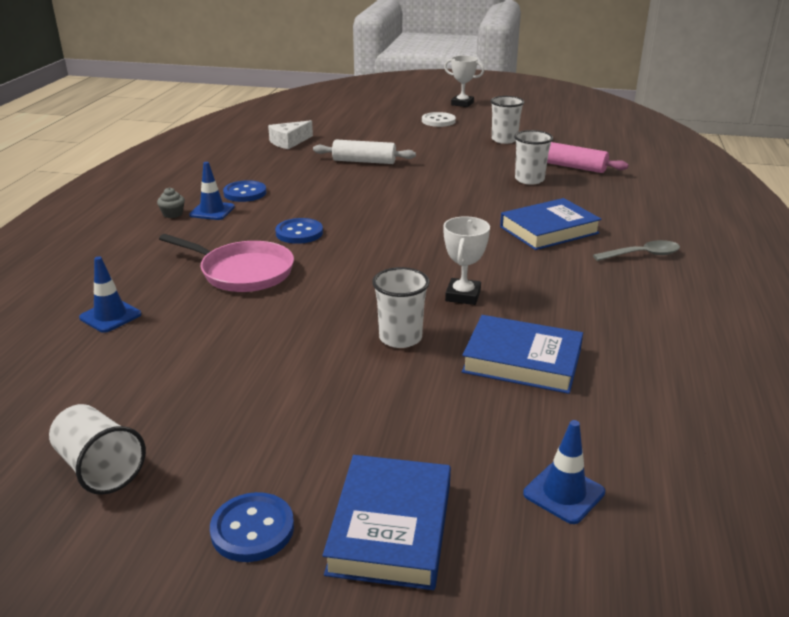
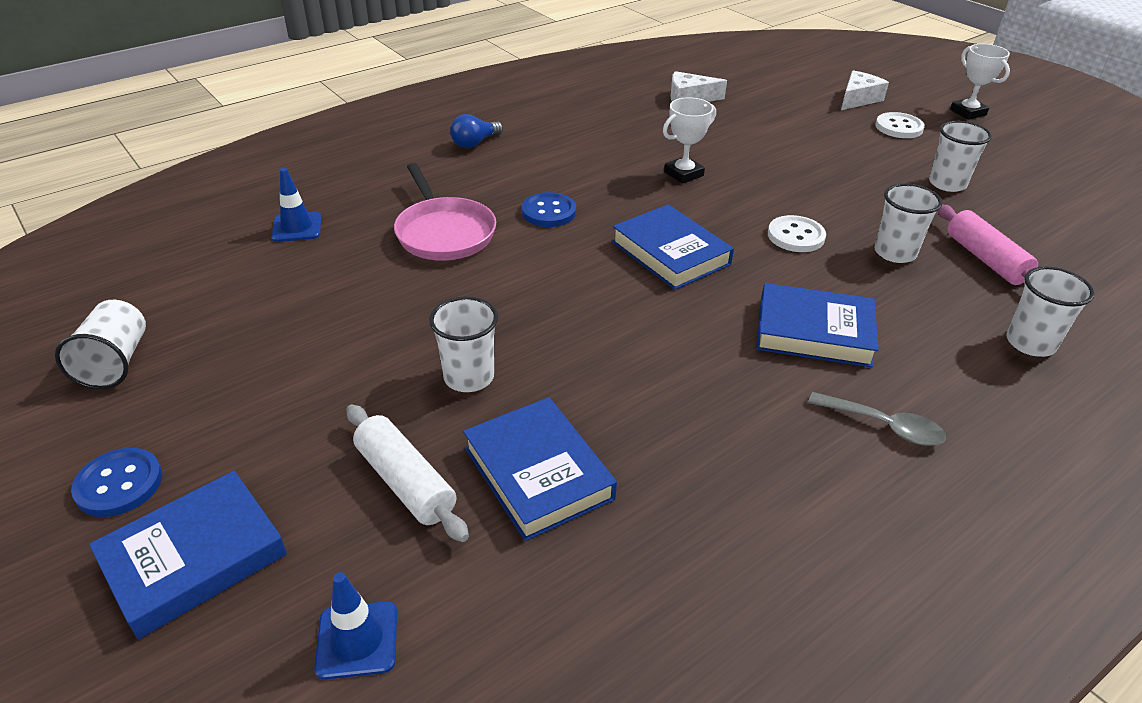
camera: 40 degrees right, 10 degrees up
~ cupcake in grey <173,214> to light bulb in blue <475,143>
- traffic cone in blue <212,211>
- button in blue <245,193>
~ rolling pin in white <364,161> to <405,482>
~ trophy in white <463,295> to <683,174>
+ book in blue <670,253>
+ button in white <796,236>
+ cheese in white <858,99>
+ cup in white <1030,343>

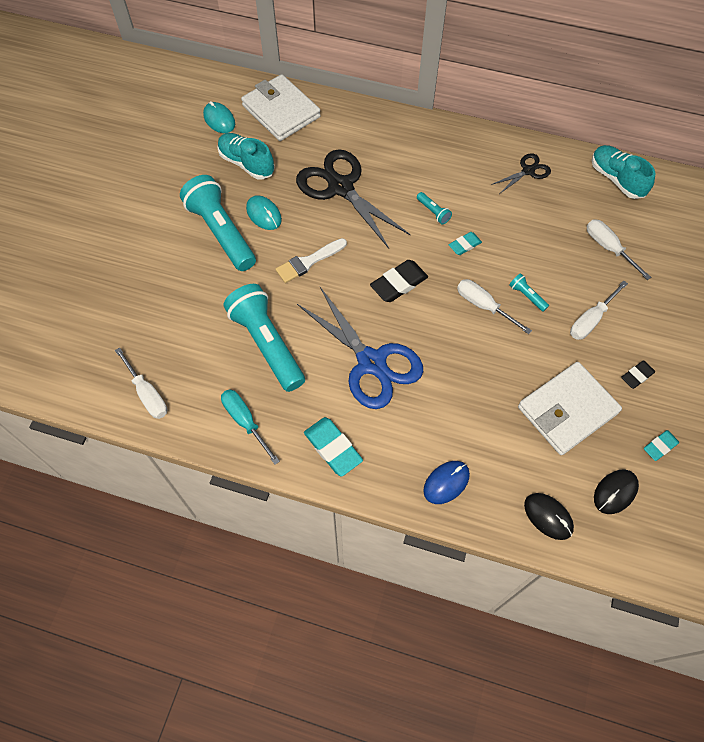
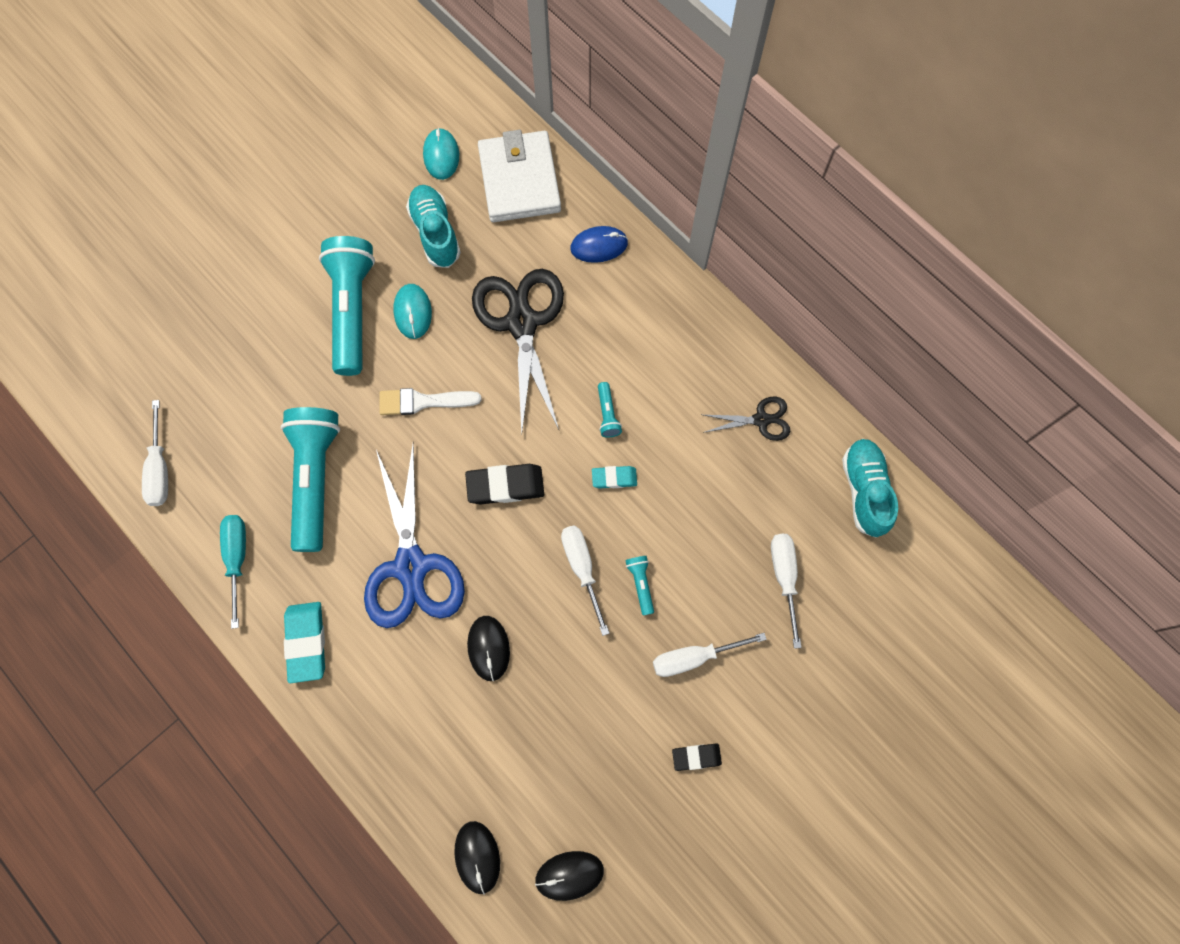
camera: 30 degrees right, 10 degrees up
~ mouse in blue <446,483> to <599,246>
- wallet in white <567,410>
- eraser in turquoise <660,446>
+ mouse in black <488,648>

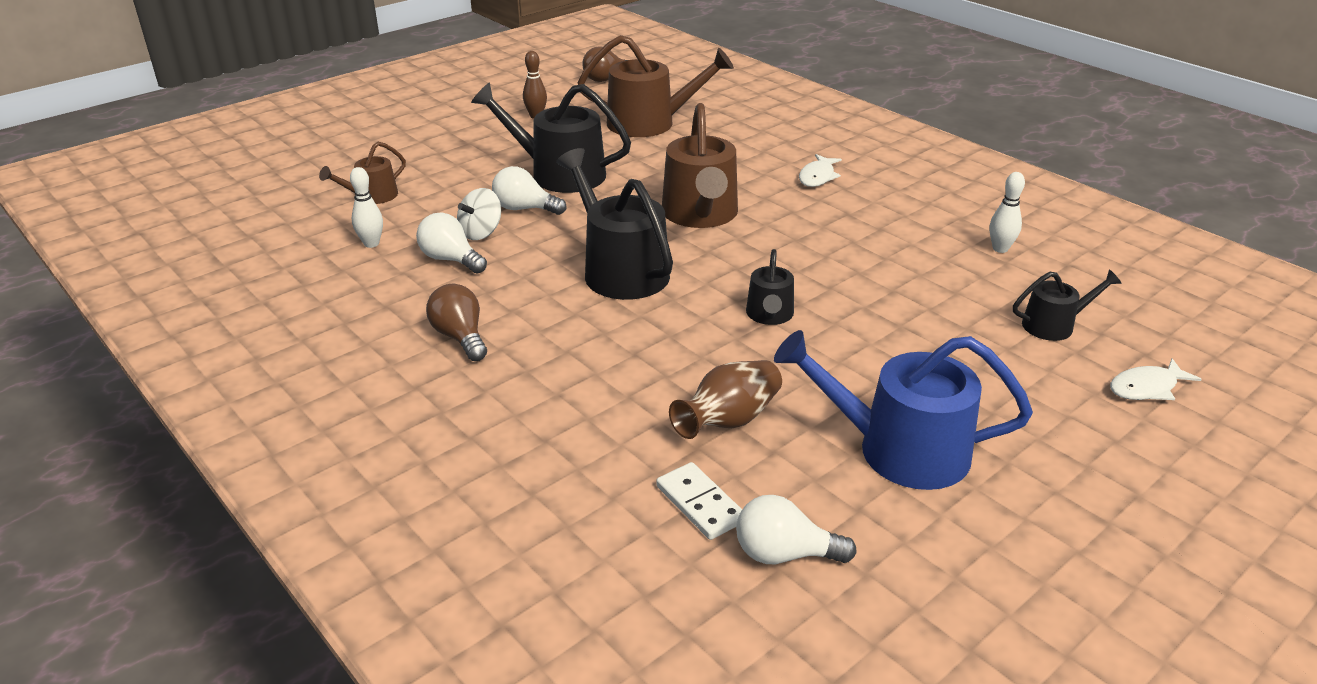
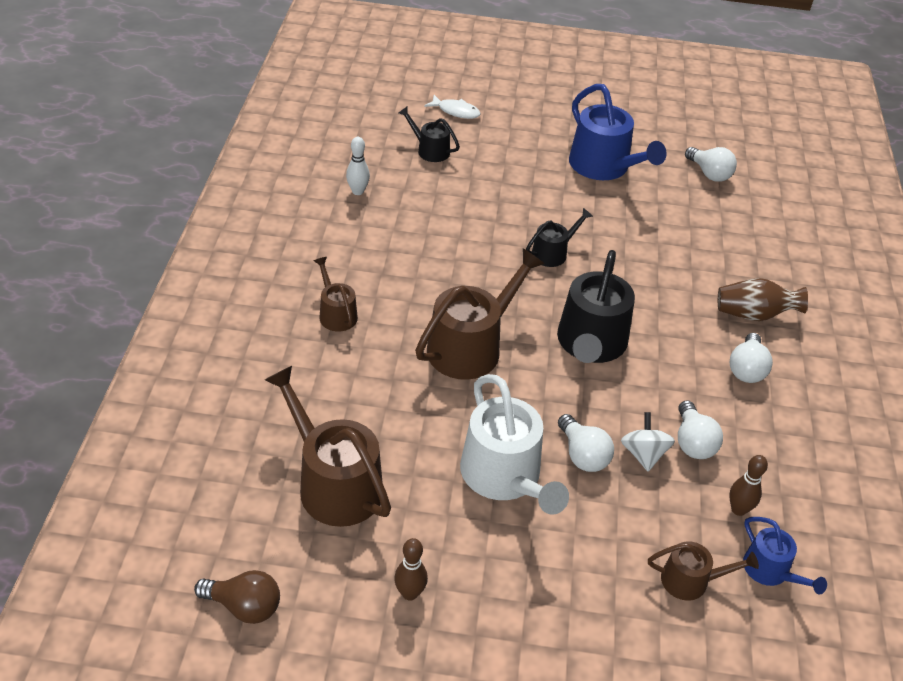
camera: 135 degrees left, 10 degrees up
~ bowling pin in white <371,244> to bowling pin in brown <738,509>
~ light bulb in brown <460,337> to light bulb in white <746,369>
~ spinning top in white <481,232> = <643,454> 90 degrees counterclockwise
~ watering can in black <559,174> to watering can in white <505,476>
- domino in white <700,504>
~ vase in brown <728,420> to <754,314>
~ fish in white <817,177> to watering can in brown <336,314>
+ watering can in blue <770,571>

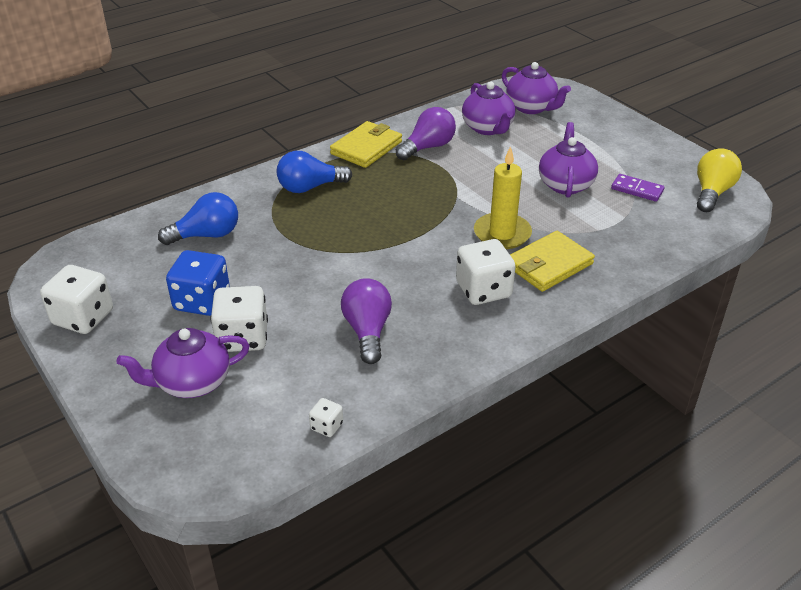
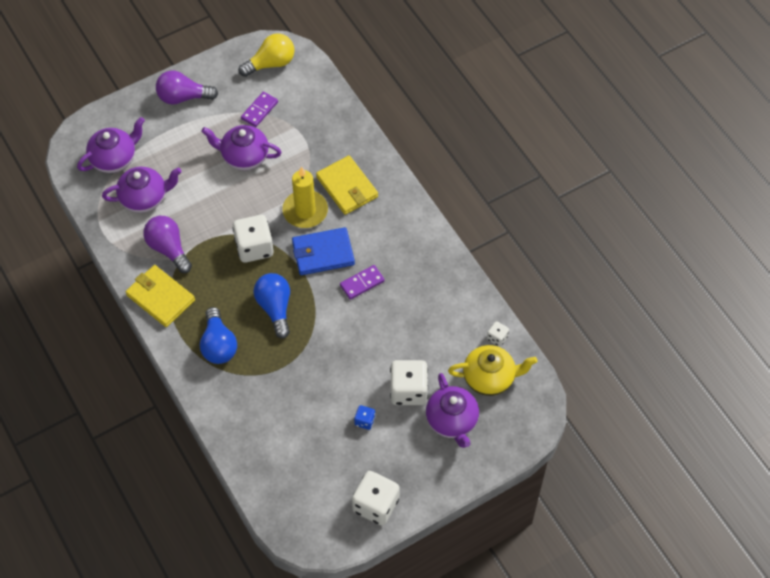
camera: 85 degrees left, 20 degrees up
~ light bulb in blue <206,235> to <275,308>
~ dice in blue <202,301> = <364,421> x0.48
~ light bulb in purple <367,331> to <183,97>
~ dice in white <483,290> to <254,247>
~ light bulb in yellow <712,192> = <271,63> 120 degrees clockwise
+ wallet in blue <323,253>
+ domino in purple <362,283>
+ teapot in yellow <490,378>

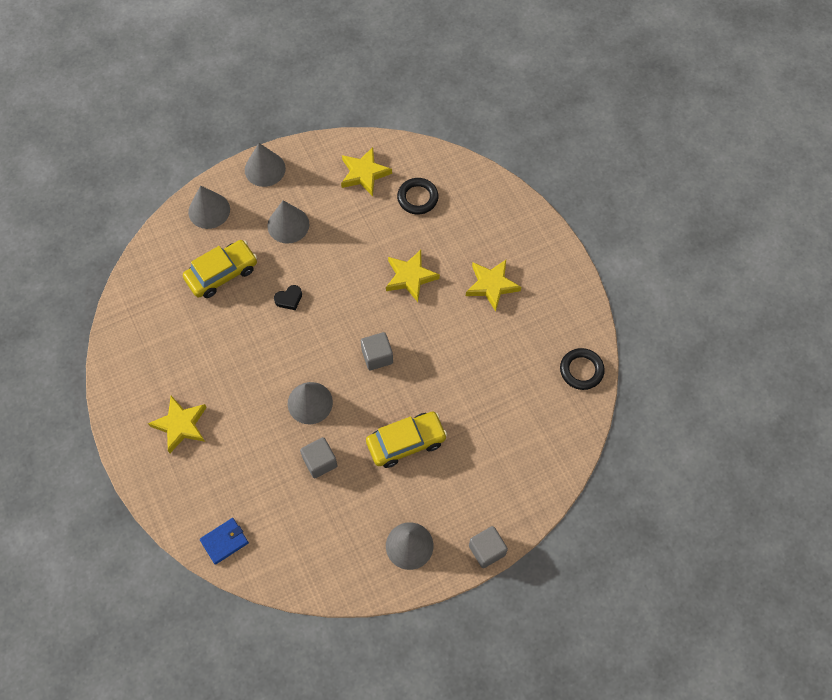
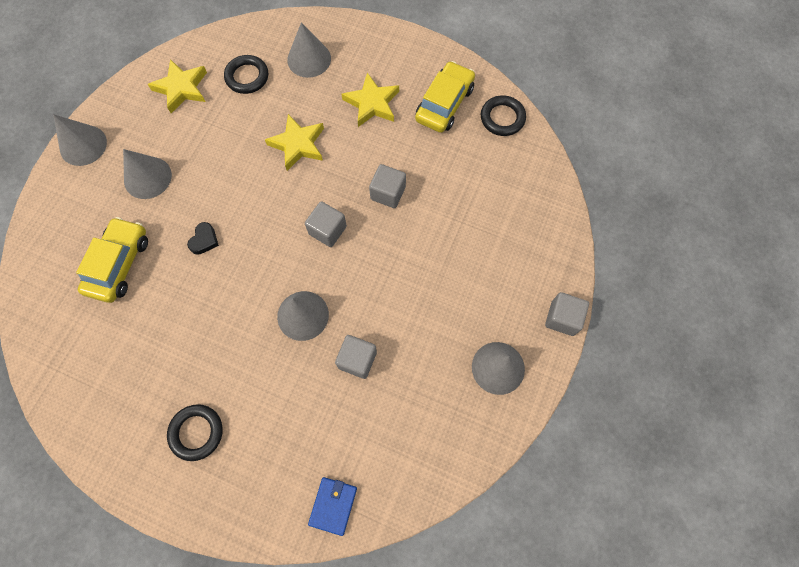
camera: 40 degrees left, 5 degrees up
~ star in yellow <181,425> to ring in black <196,432>
~ cone in grey <209,210> to <309,59>
~ car in yellow <406,442> to <444,104>
+ cube in grey <388,193>

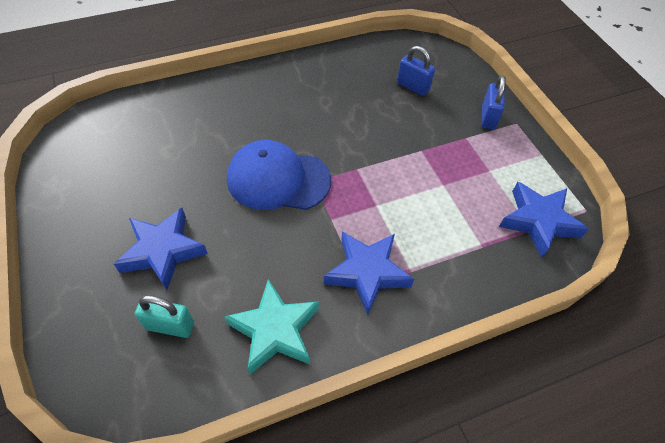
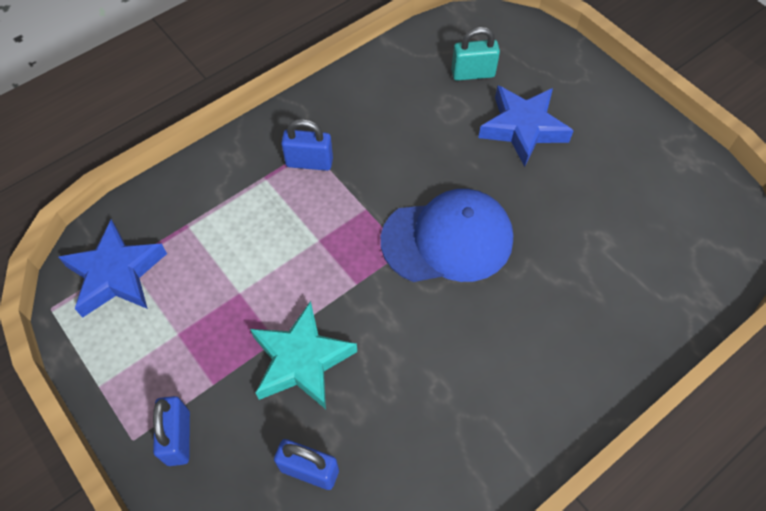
camera: 165 degrees right, 5 degrees up
~ star in turquoise <275,330> to <301,360>
~ star in blue <367,273> to padlock in blue <309,162>

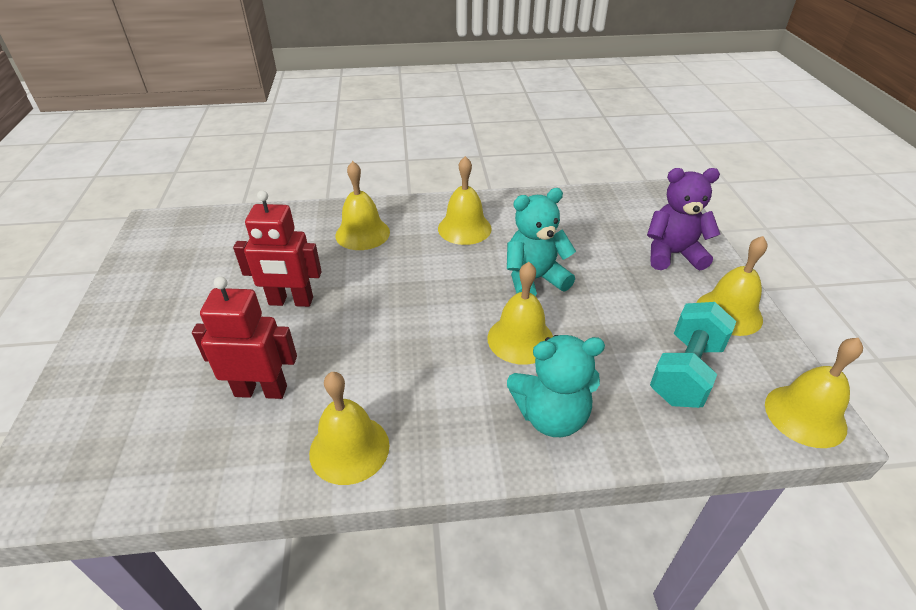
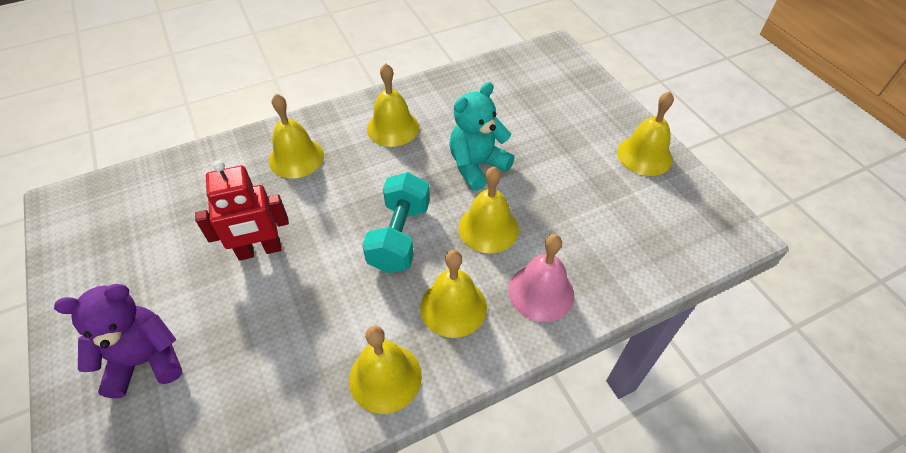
camera: 20 degrees left, 10 degrees up
- robot in red <261,390>
~ teddy bear in turquoise <551,416> to bell in pink <541,292>
~ teddy bear in purple <672,254> to <146,360>
~ dumbbell in turquoise <685,371> to <399,236>
~ bell in yellow <805,415> to <453,307>

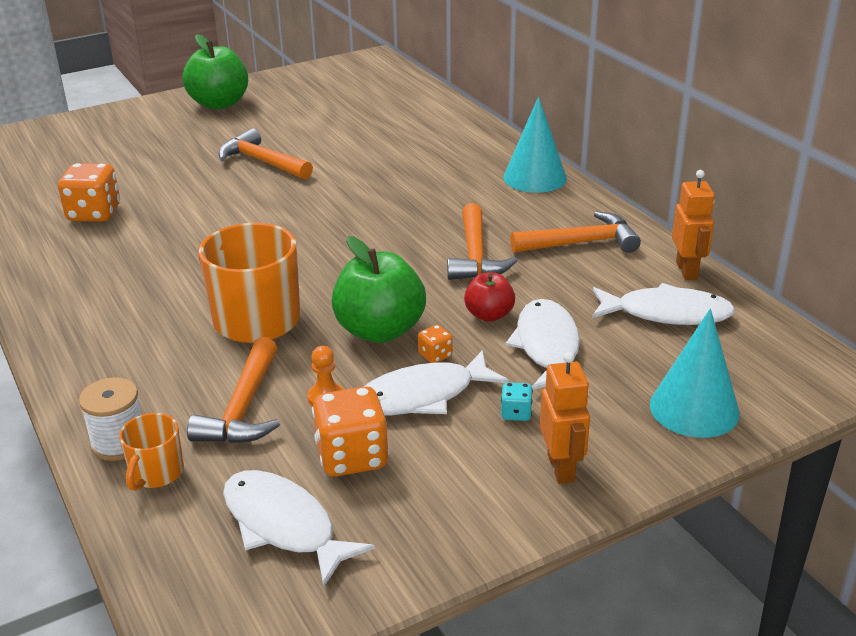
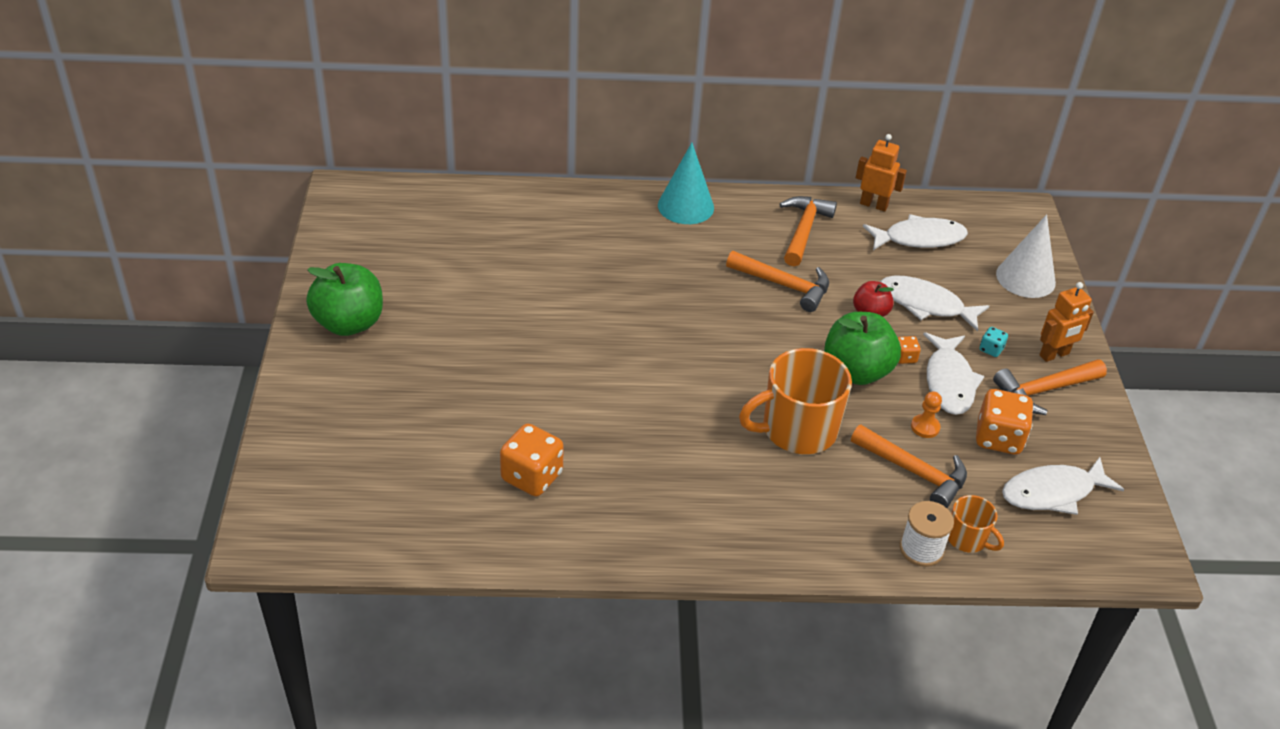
camera: 65 degrees left, 10 degrees up
~ hammer in orange <262,162> to <1044,390>
~ robot in orange <561,468> = <1054,355> 135 degrees clockwise
~ fish in white <666,313> = <919,238> 45 degrees clockwise
~ cone in turquoise <694,409> to cone in white <1025,278>

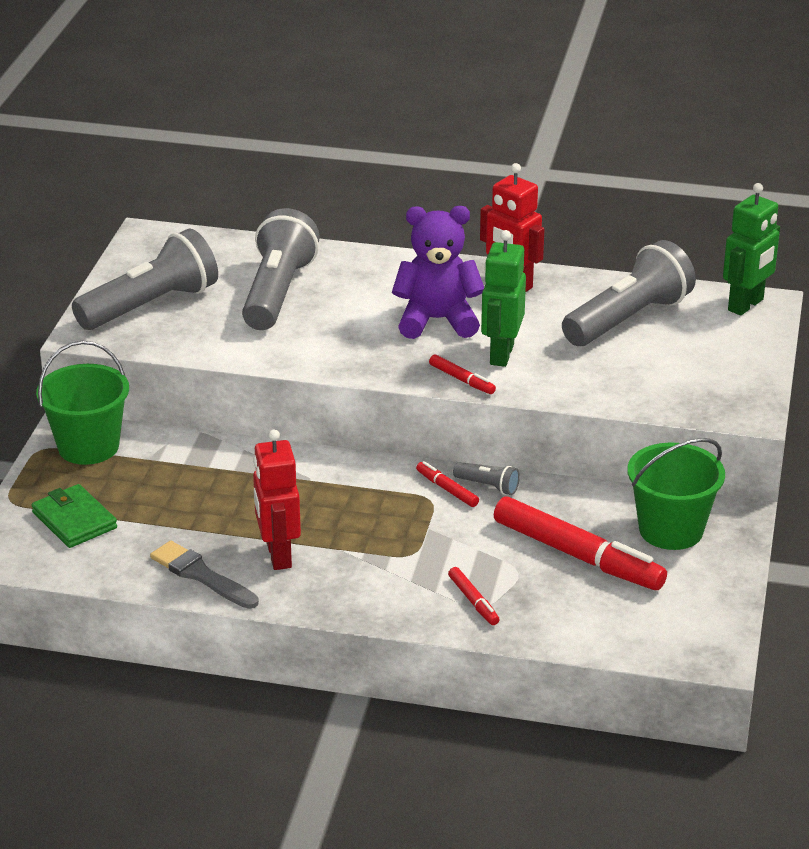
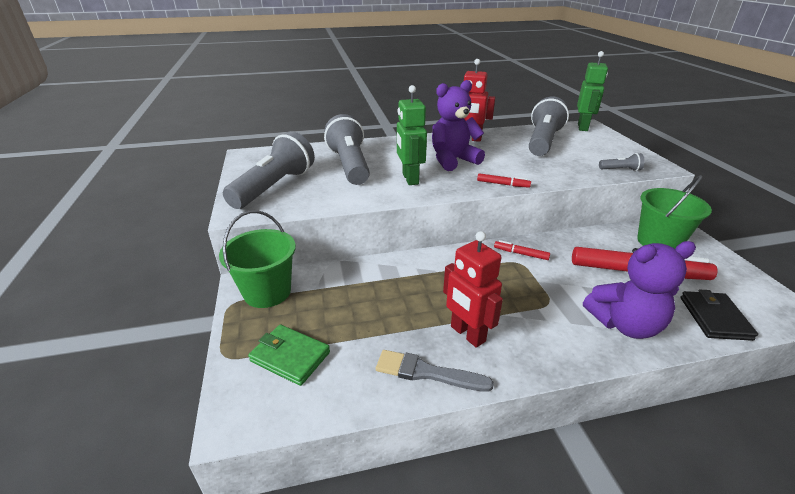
camera: 25 degrees left, 0 degrees up
~ marker in red <473,601> to teddy bear in purple <625,324>
~ flashlight in grey <488,486> to <620,170>
~ robot in green <501,354> to <410,179>
+ wallet in black <714,318>

